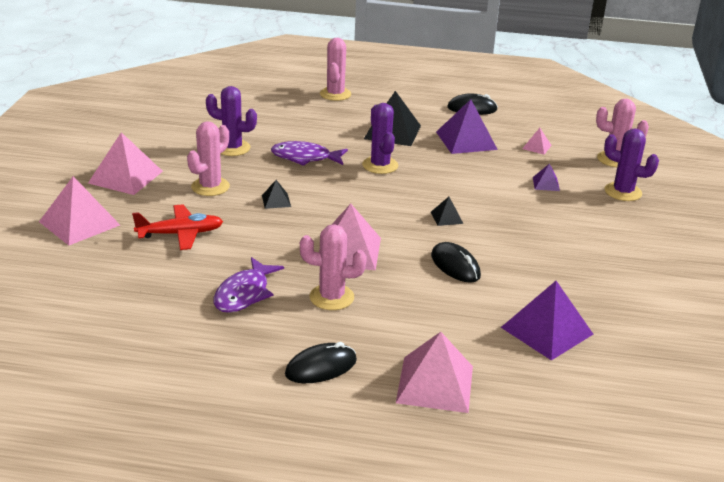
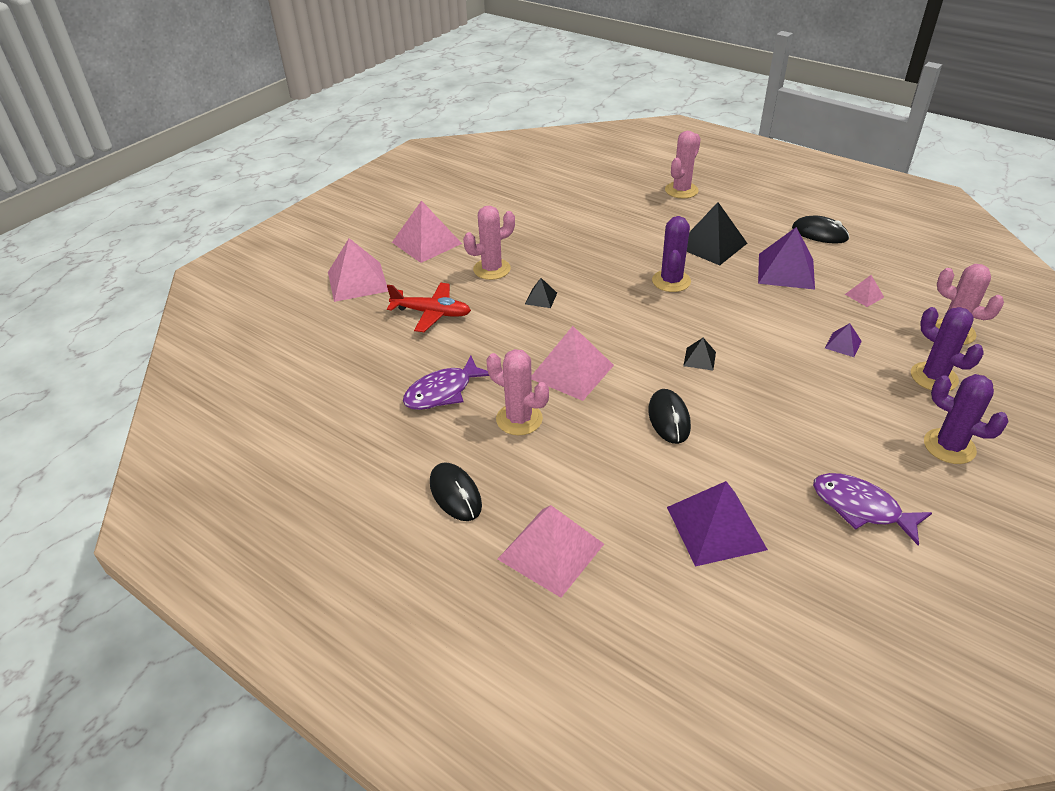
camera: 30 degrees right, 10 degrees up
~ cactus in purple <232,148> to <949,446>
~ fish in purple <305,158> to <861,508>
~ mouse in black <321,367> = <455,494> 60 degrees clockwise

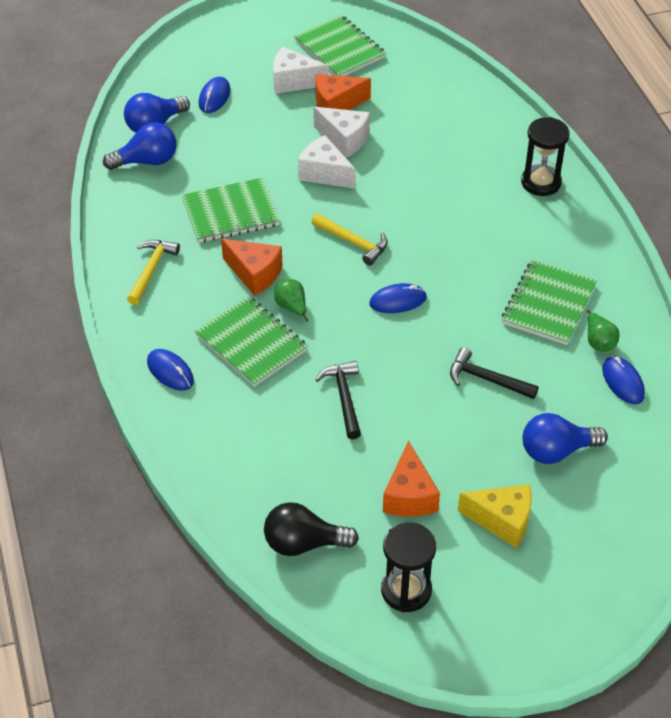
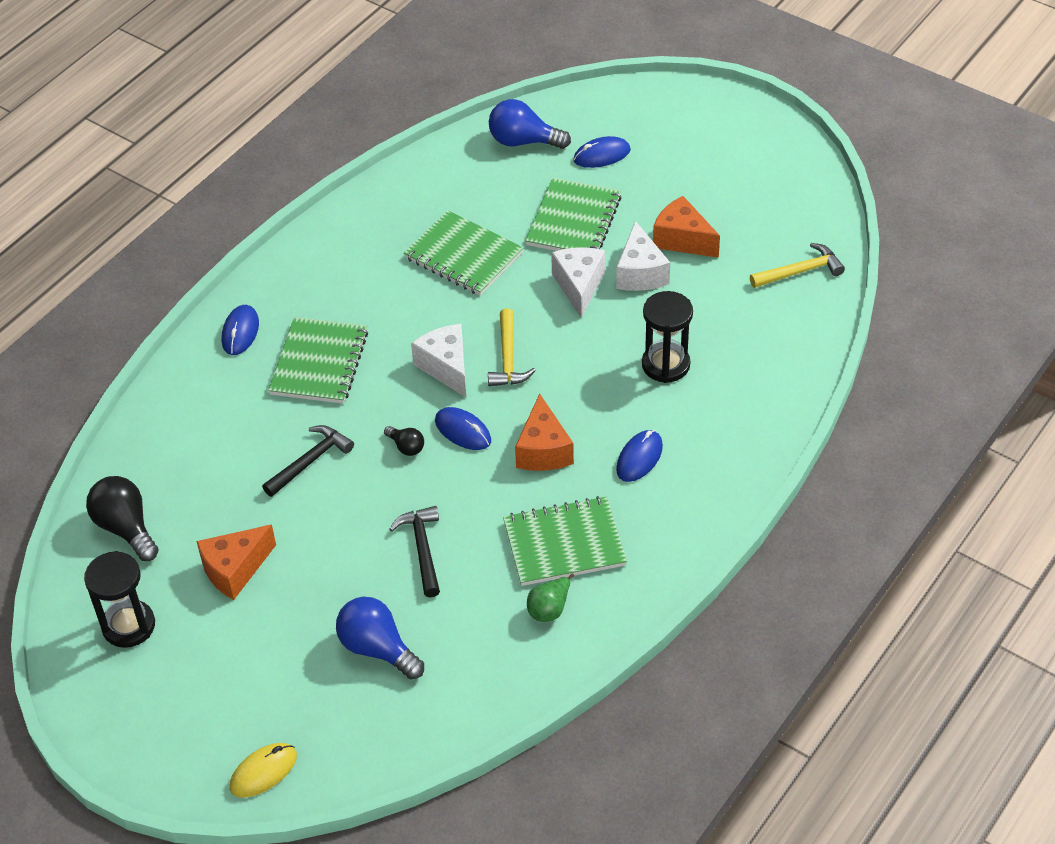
camera: 55 degrees right, 0 degrees up
- light bulb in blue <147,161>
~ hammer in yellow <151,270> to <800,271>
~ cheese in orange <255,274> to <543,450>
~ cheese in white <293,81> to <446,367>
- pear in green <292,307>
~ notebook in green <339,49> to <573,221>
- cheese in yellow <502,521>
~ hourglass in black <541,182> to <665,365>
~ mouse in blue <623,382> to <639,458>
+ mouse in yellow <263,772>
+ light bulb in black <406,447>

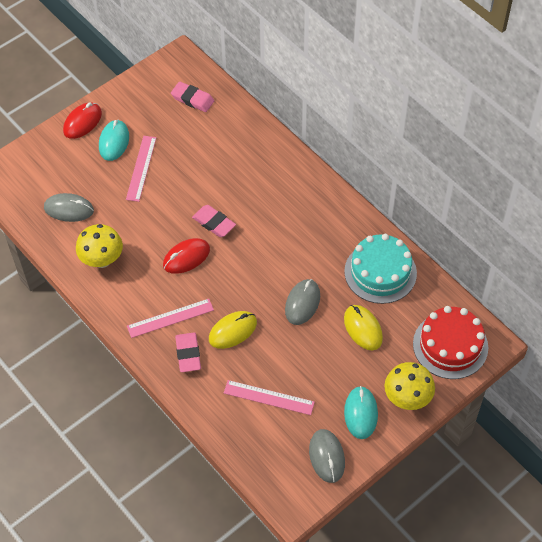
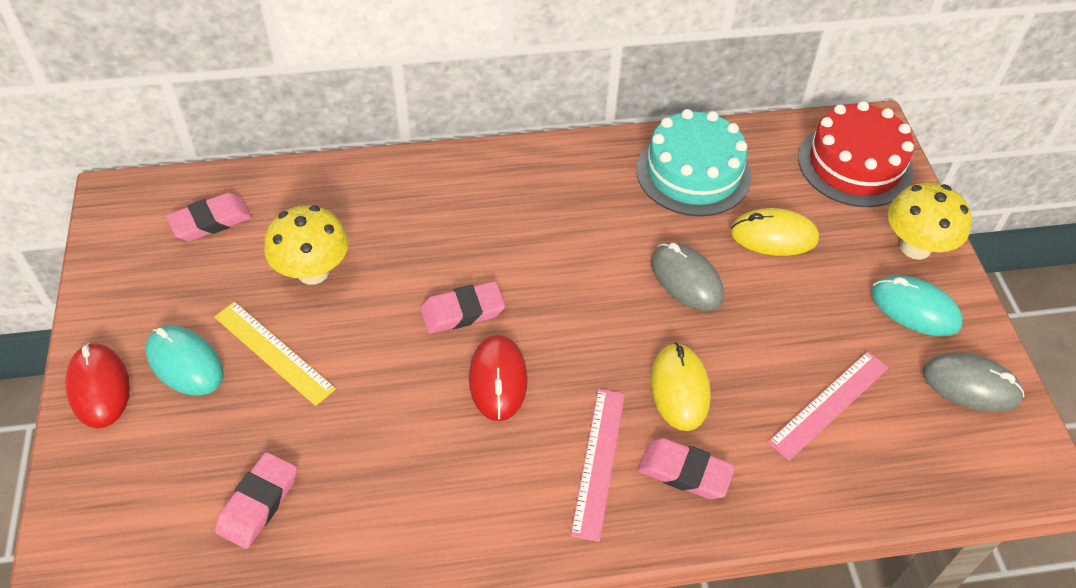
camera: 60 degrees left, 5 degrees down
~ mouse in grey <69,209> to eraser in pink <258,503>
~ mushroom in yellow <102,260> to <313,271>
~ ruler in pink <141,168> to ruler in yellow <273,352>

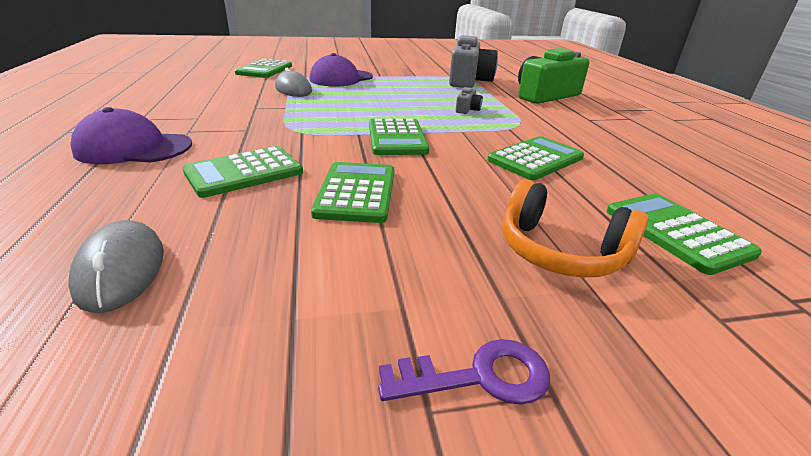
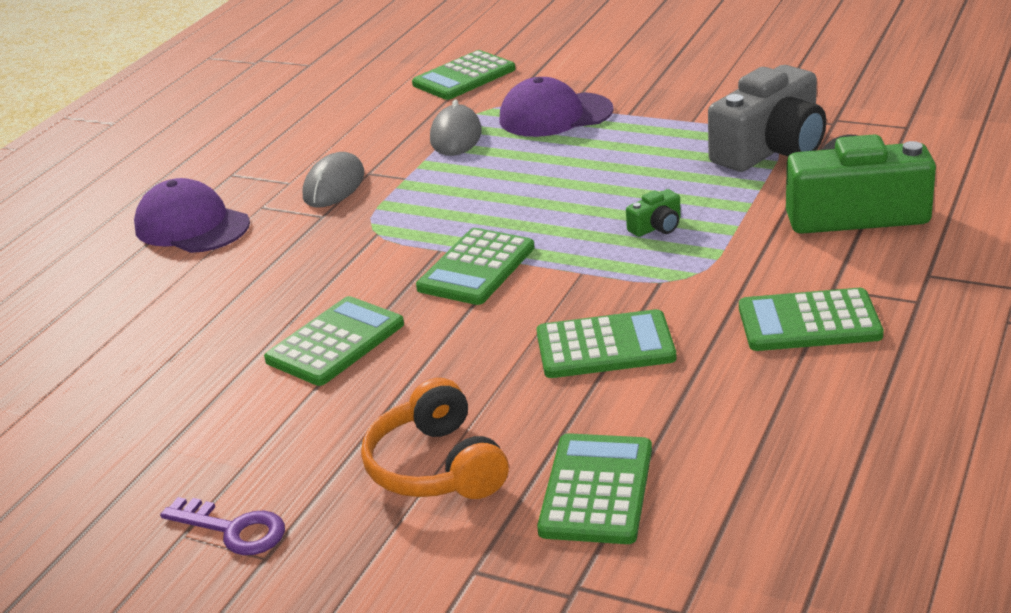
camera: 40 degrees right, 0 degrees up
~ mouse in grey <121,269> to <334,185>
~ calculator in green <244,172> to <809,322>
~ camera in grey <467,109> to camera in green <656,227>

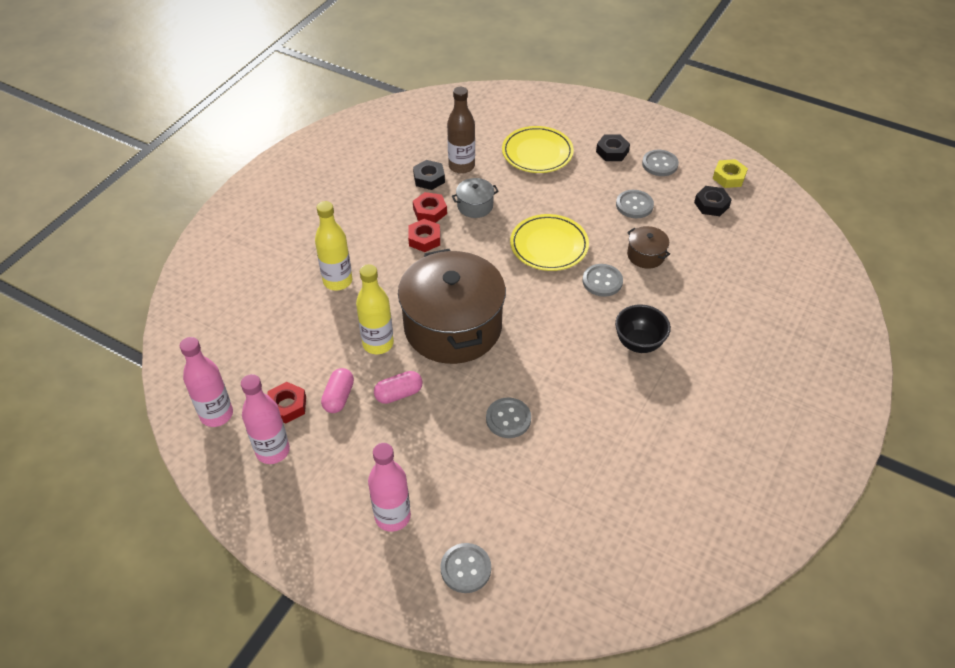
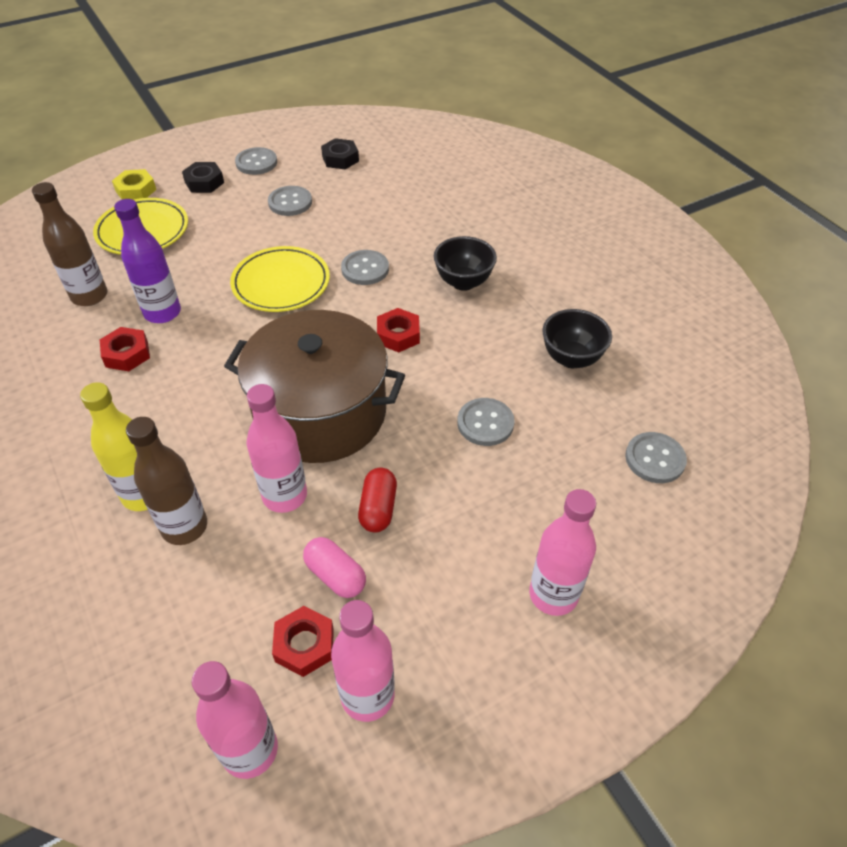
camera: 60 degrees left, 0 degrees up
~ bottle in yellow <378,344> to bottle in pink <285,495>
~ capsule in pink <399,394> to capsule in red <378,508>
~ nut in red <424,239> to <398,335>
- nut in black <429,178>
~ button in grey <465,569> to <655,459>
~ pot in grey <475,206> to bottle in purple <162,313>
- pot in brown <646,255>
~ nut in yellow <729,177> to <136,190>
+ bottle in brown <184,527>
+ bowl in black <571,358>

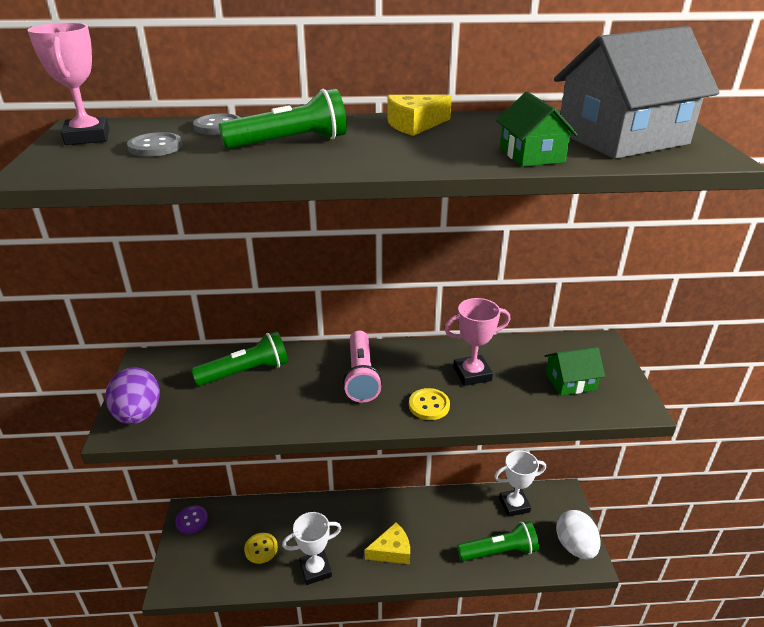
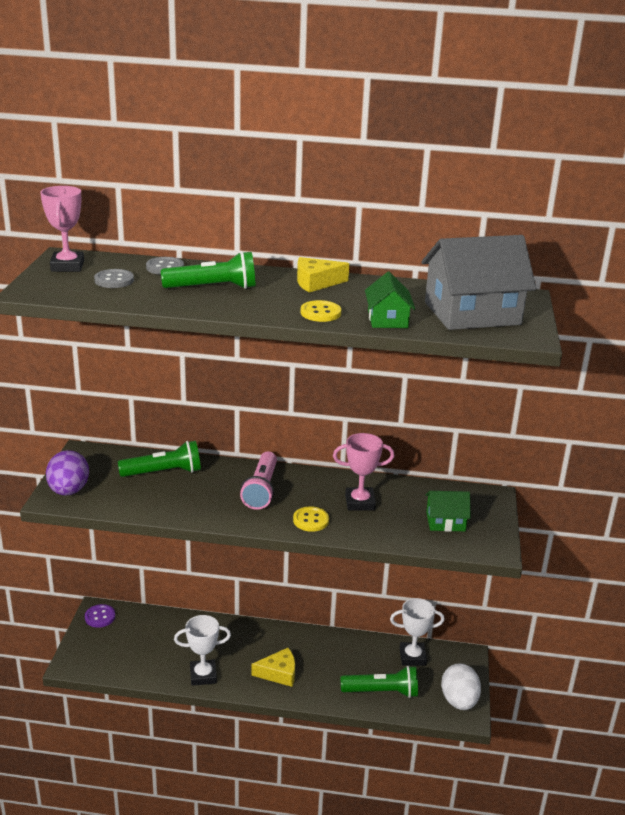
camera: 10 degrees right, 5 degrees down
~ button in yellow <261,549> to <320,313>

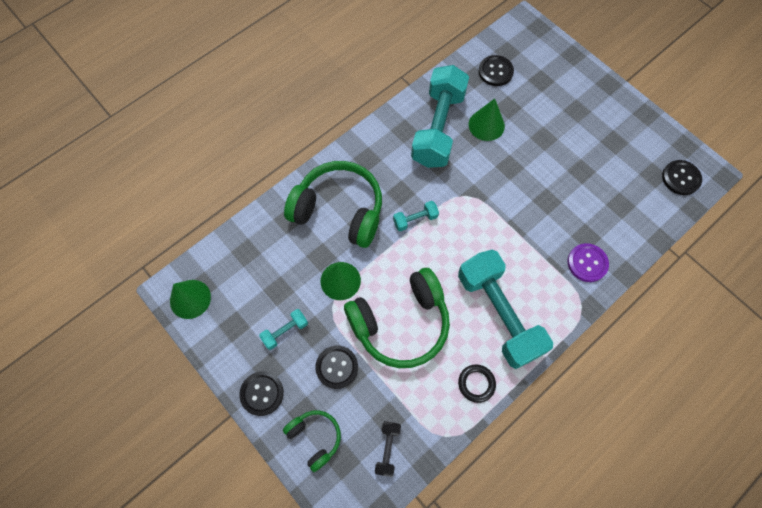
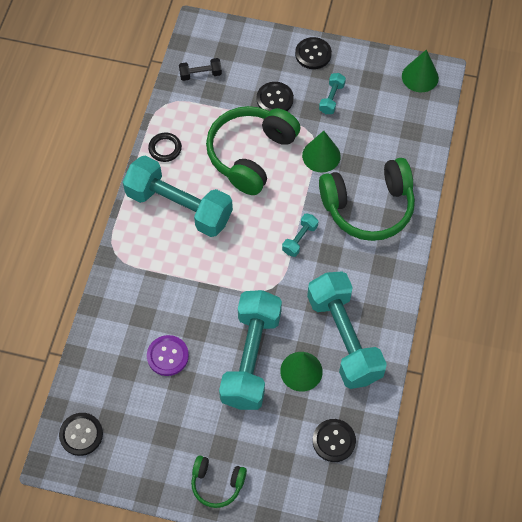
camera: 145 degrees right, 5 degrees down
~ headphones in green <315,438> to <217,483>
~ dumbbell in black <387,449> = <200,74> 75 degrees counterclockwise
~ button in purple <587,263> to <167,356>
+ dumbbell in turquoise <251,358>

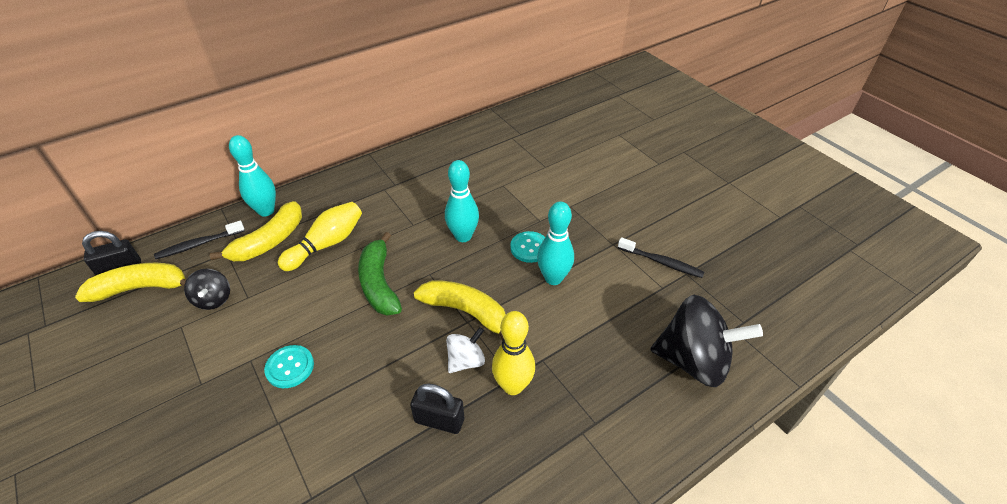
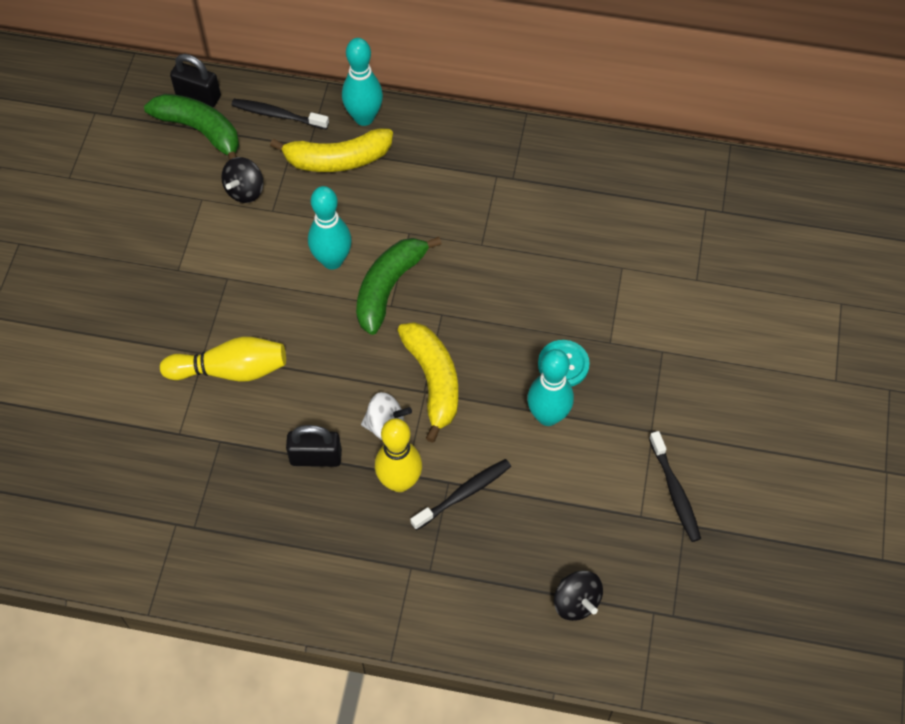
camera: 45 degrees right, 15 degrees up
~ banana in yellow <141,288> to banana in green <200,131>
- button in turquoise <290,367>
~ bowling pin in yellow <327,244> to <231,370>
~ padlock in black <439,420> = <316,457> 60 degrees counterclockwise
~ bowling pin in turquoise <463,236> to <332,260>
~ spinning top in black <693,361> = <576,602> x0.51
+ toothbrush in black <463,494>

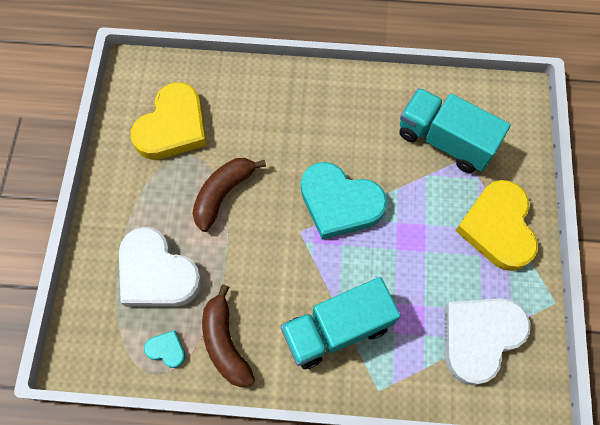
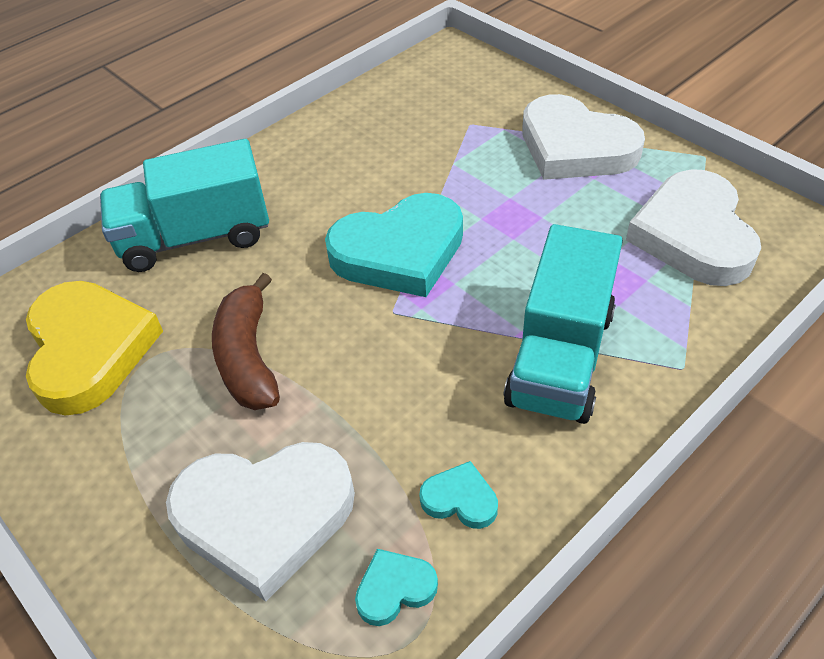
camera: 45 degrees left, 20 degrees down
~ banana in brown <225,343> to heart in turquoise <460,499>
~ truck in turquoise <445,140> to <195,237>
~ heart in yellow <497,227> to heart in white <575,147>

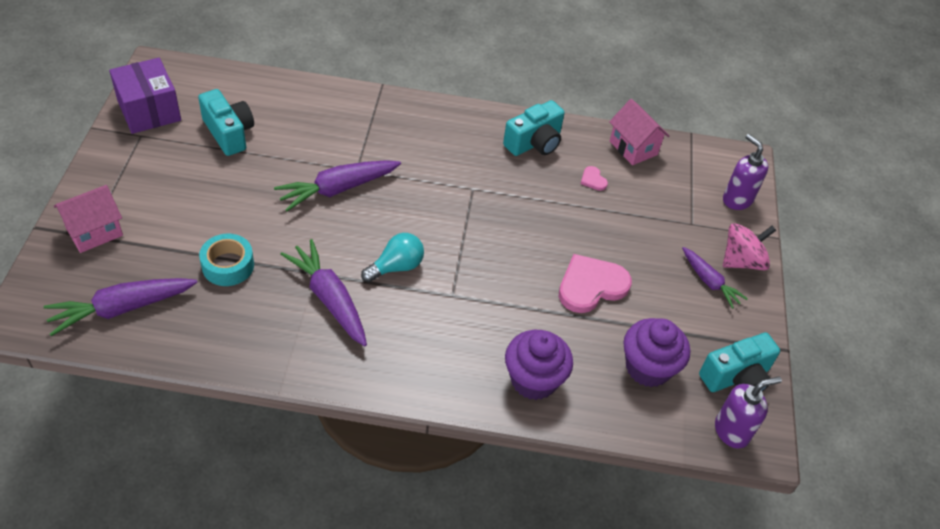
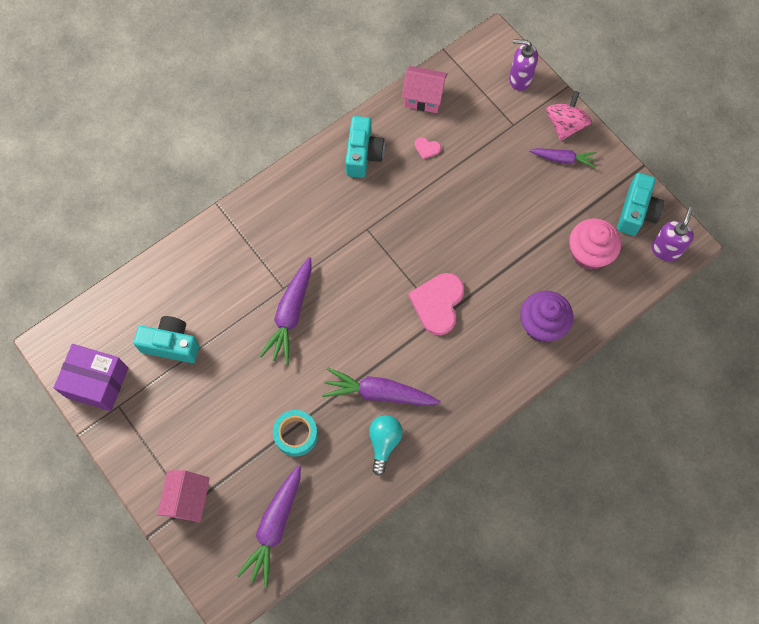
camera: 40 degrees left, 20 degrees up
~ light bulb in turquoise <396,267> to <384,442>
~ heart in pink <591,285> to <438,303>
~ cupcake in purple <648,368> to cupcake in pink <589,253>

